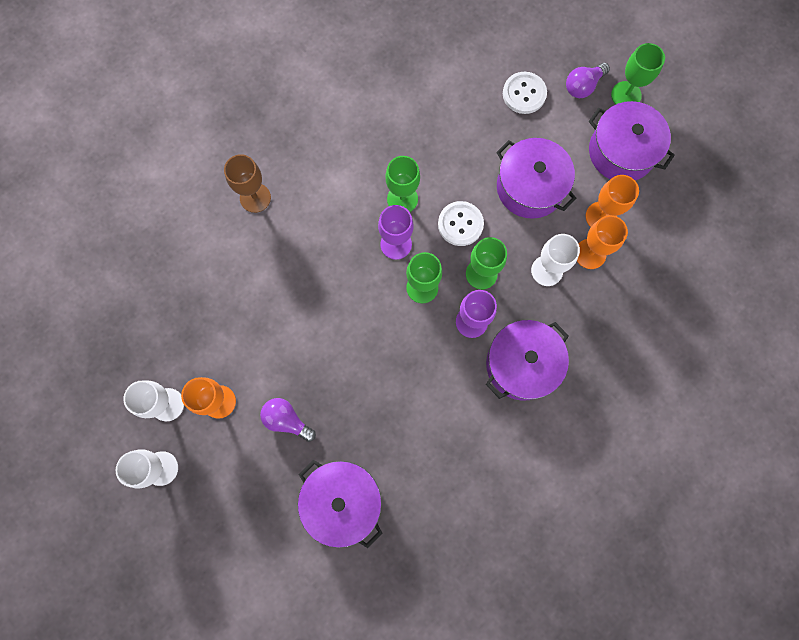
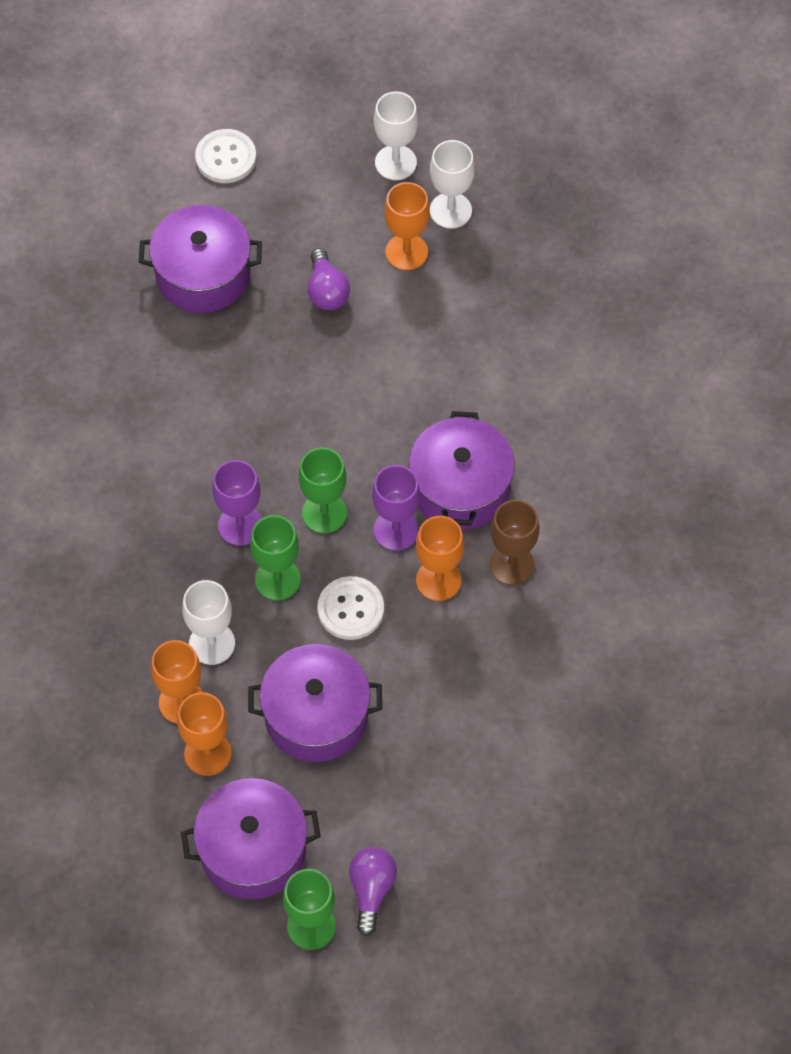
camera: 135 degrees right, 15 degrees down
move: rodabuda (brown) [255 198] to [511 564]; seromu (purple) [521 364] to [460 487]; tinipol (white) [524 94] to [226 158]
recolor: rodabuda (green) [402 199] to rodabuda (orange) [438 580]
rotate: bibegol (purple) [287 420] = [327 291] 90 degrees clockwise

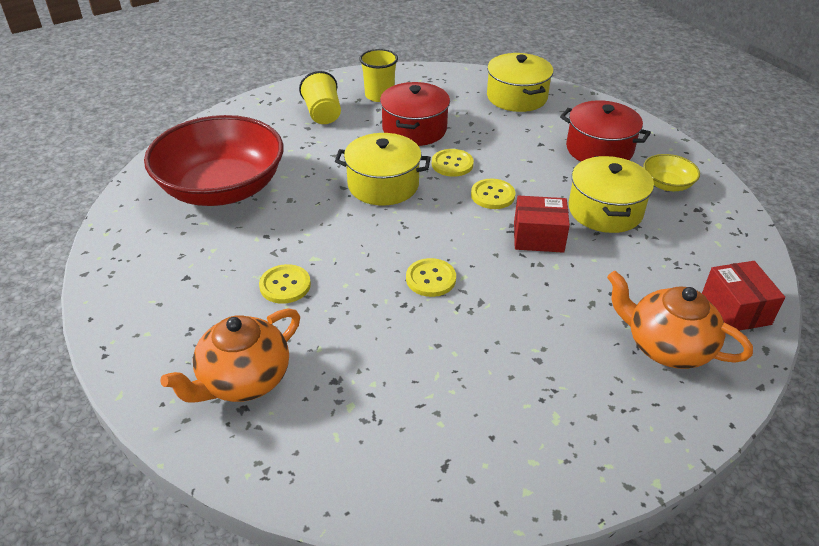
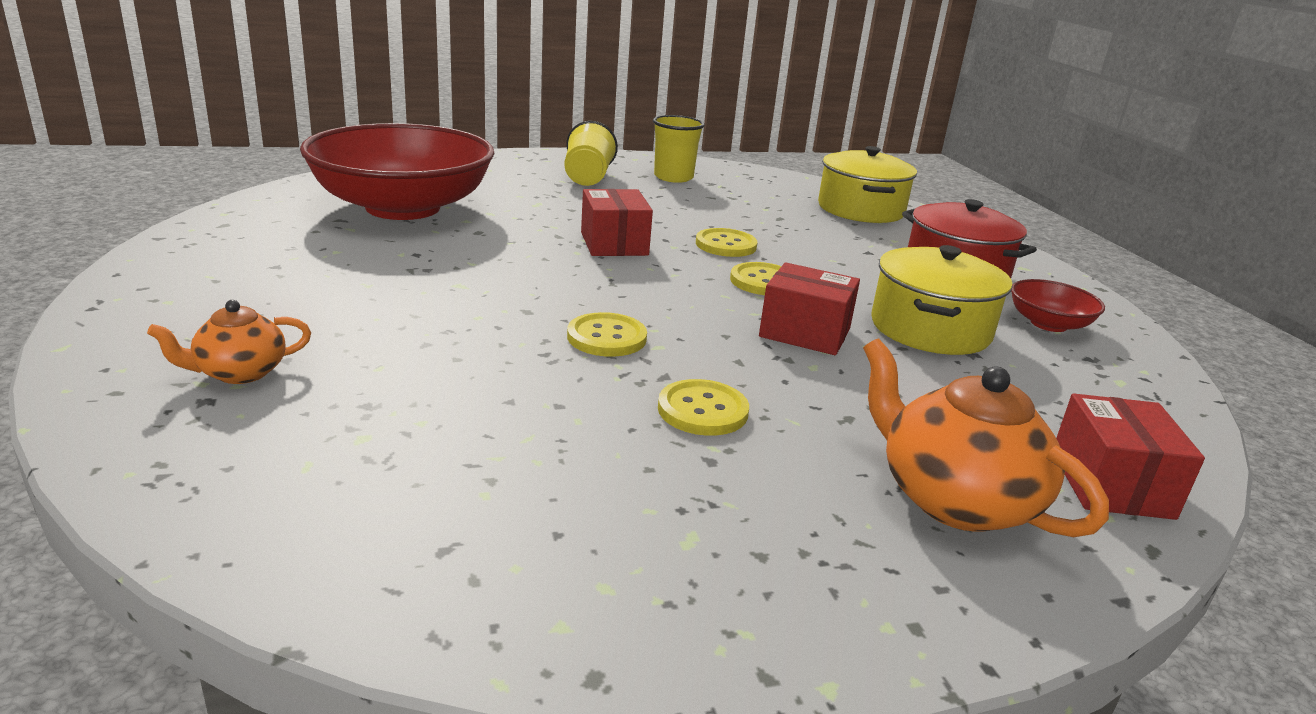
camera: 15 degrees right, 15 degrees down
delete: seromu (red) [414 129]
move: tinipol (yellow) [285 285] to [702 410]
replace: seromu (yellow) [383 185] to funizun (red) [614 244]
recolor: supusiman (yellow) [667 184] to supusiman (red) [1048 324]
resize: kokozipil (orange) [243 380] = [239 373] x0.58

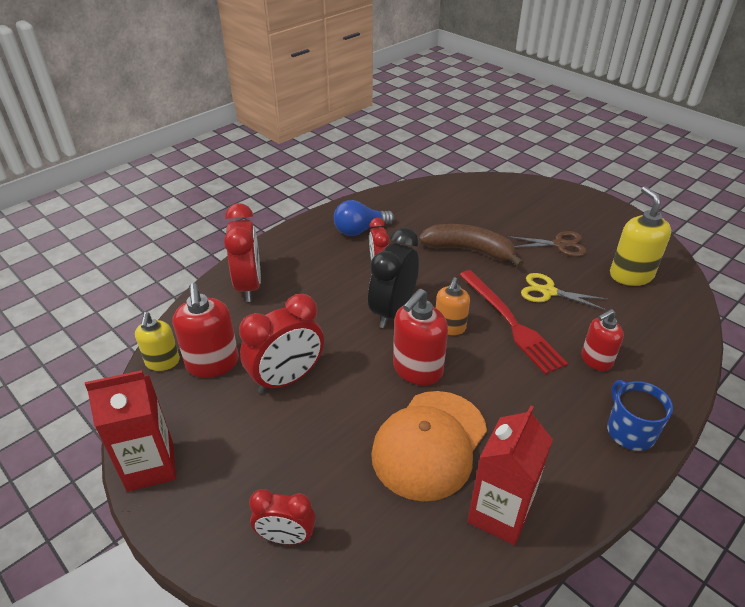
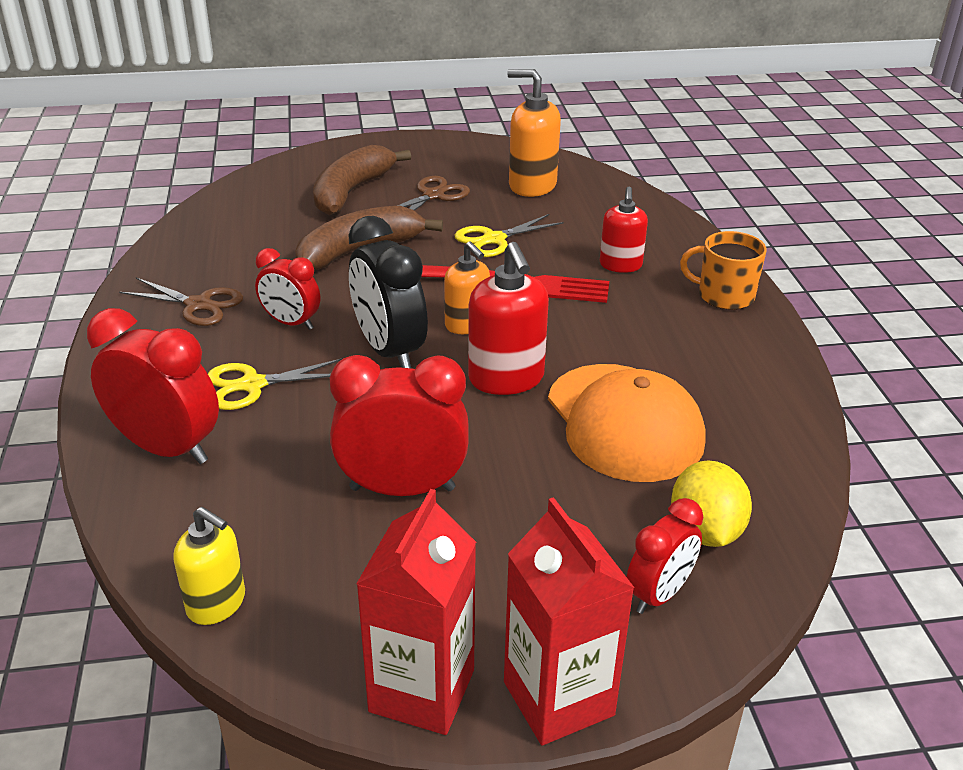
camera: 55 degrees left, 5 degrees down
delete: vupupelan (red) [212 363]
insert: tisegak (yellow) [253 385]; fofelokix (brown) [351 192]; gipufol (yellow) [705 531]
move: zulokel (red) [499 513] to [558 698]
replace: bibegol (blue) [360 230] to tisegak (brown) [198 305]
recolor: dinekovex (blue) [629 431] to dinekovex (orange) [724 296]; vupupelan (yellow) [630 275] to vupupelan (orange) [532 186]
rotate: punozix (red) [287 379] = [402 488] 90 degrees counterclockwise

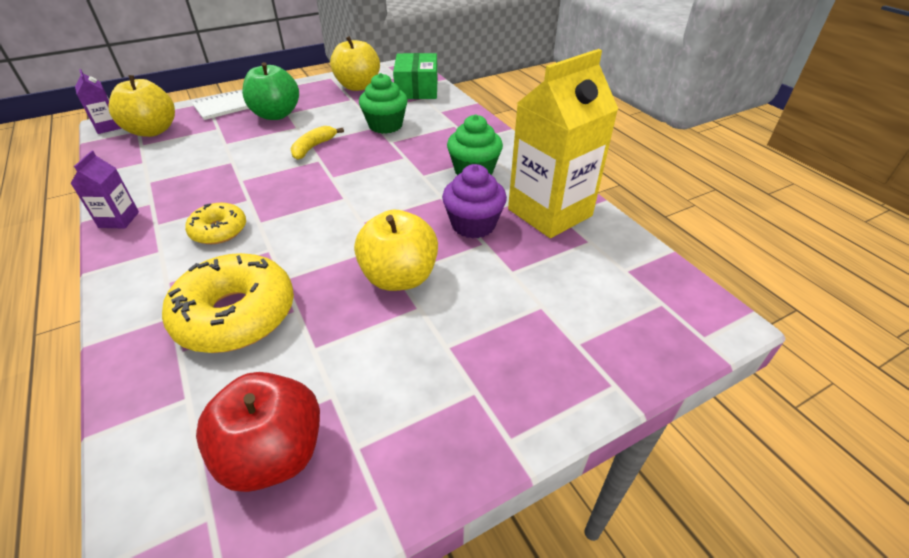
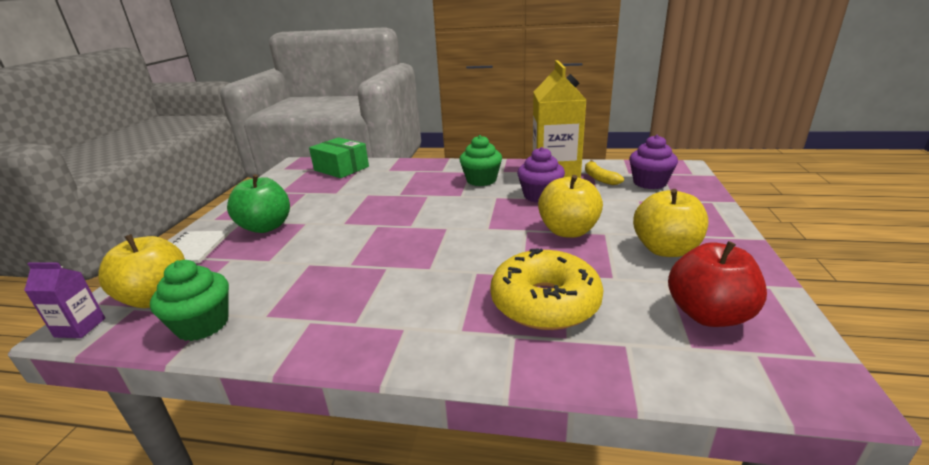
camera: 50 degrees left, 15 degrees down
delete: zulokel (purple) [119 220]; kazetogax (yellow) [219 230]
insert: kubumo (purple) [649 183]
move: fofelokix (yellow) [313 147] to [599 178]; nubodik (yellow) [358 86] to [665 249]; kubumo (green) [385 125] to [203 325]

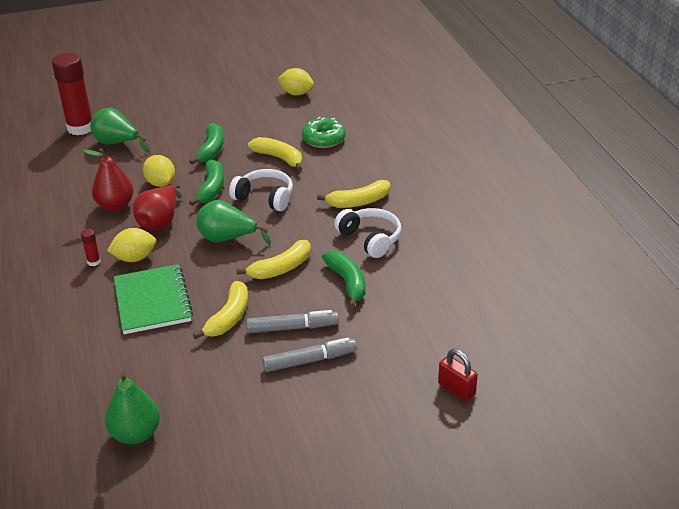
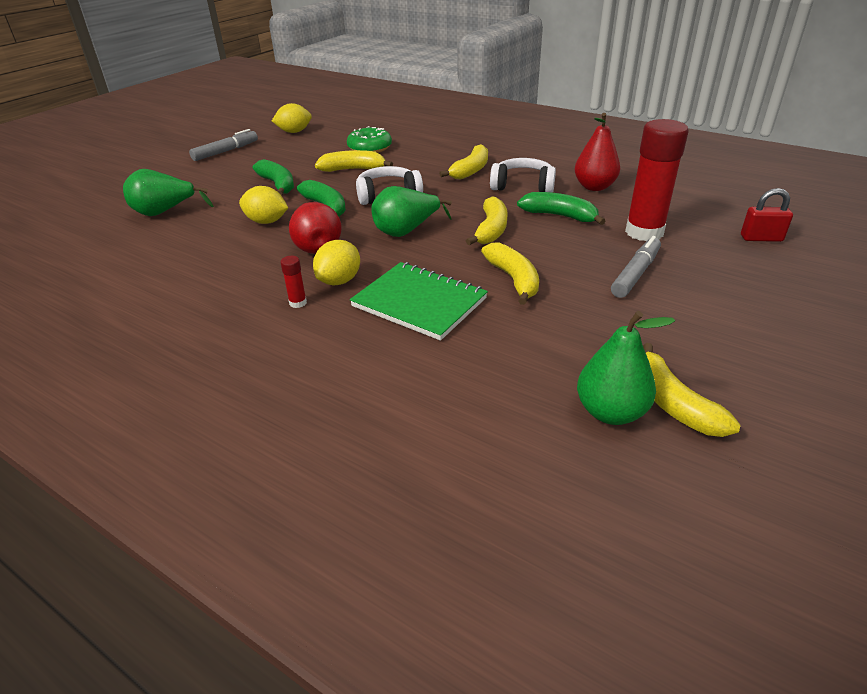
camera: 40 degrees left, 0 degrees up
insert: fofelokix (yellow) [672 403]
move: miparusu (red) [80 128] to [644 232]; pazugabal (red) [115 205] to [594 187]; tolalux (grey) [292 328] to [226 151]

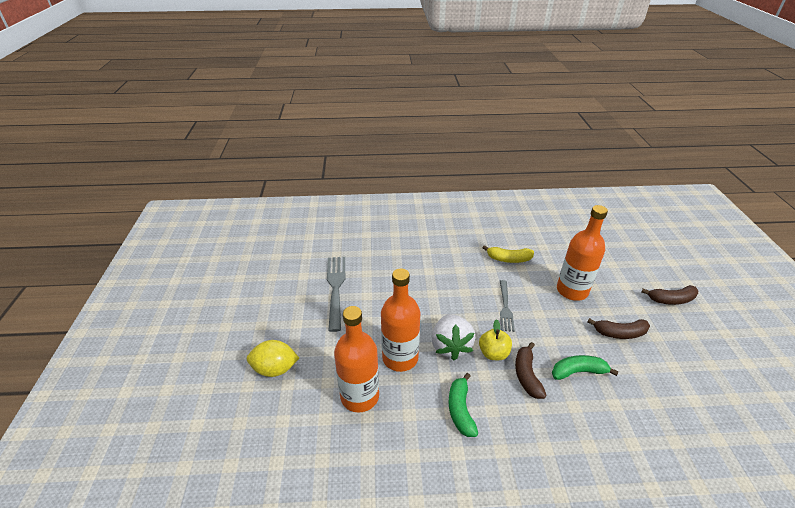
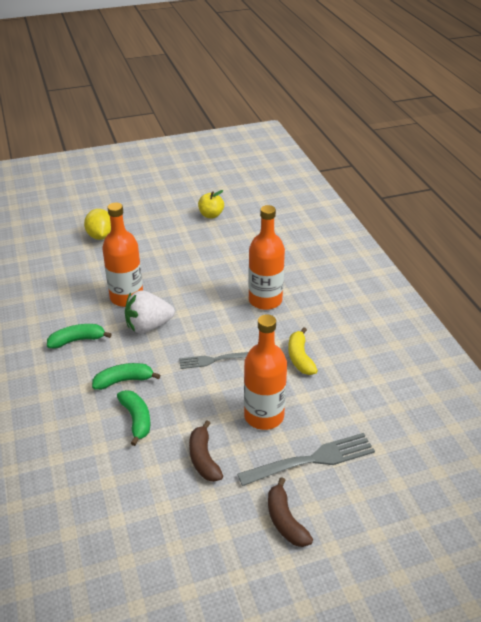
camera: 75 degrees right, 0 degrees up
move: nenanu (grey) [336 289] to [311 460]; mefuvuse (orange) [359 396] to [265 300]; nubodik (yellow) [493 353] to [211 215]
recolor: fofelokix (brown) [526 375] to fofelokix (green) [124 381]

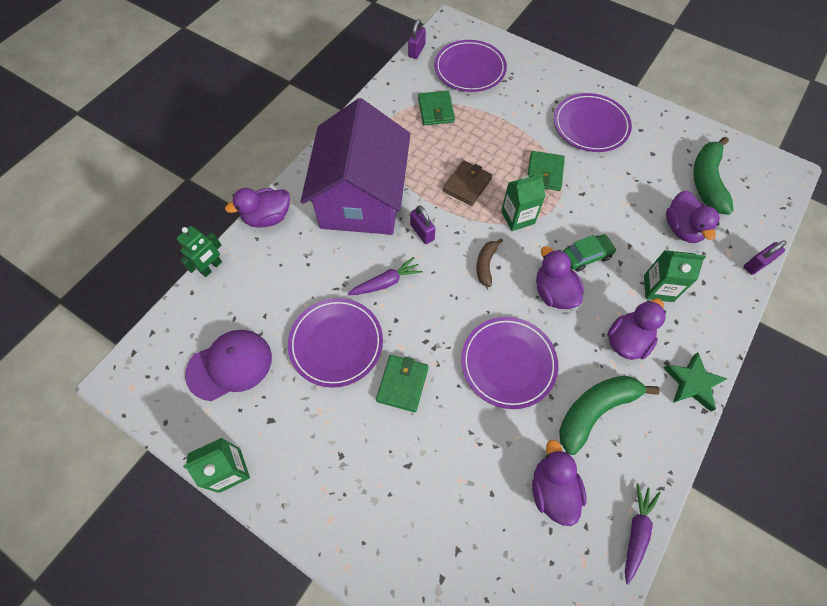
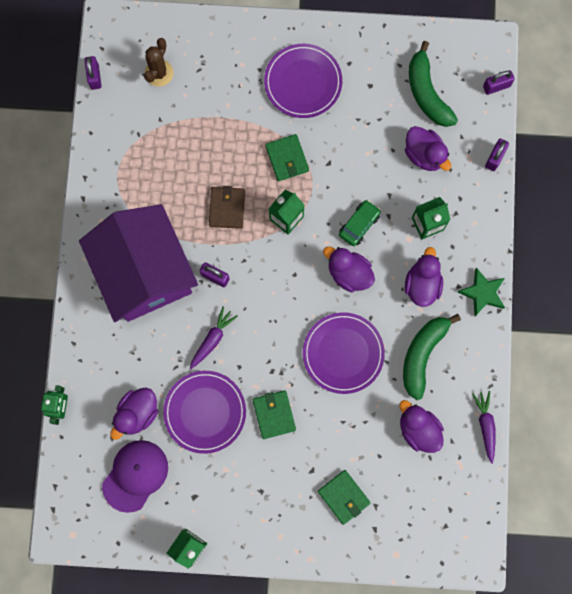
camera: 30 degrees left, 15 degrees up
delete: fofelokix (brown) [486 265]
insert: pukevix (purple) [496 86]
move: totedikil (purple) [268 218] to [137 413]; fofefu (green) [436 110] to [343 497]
replace: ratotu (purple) [470 69] to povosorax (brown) [159 73]

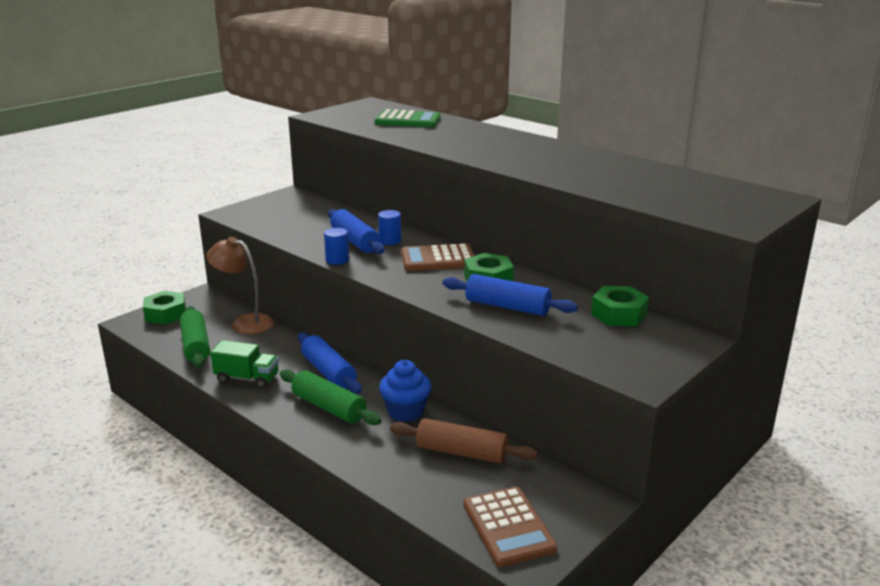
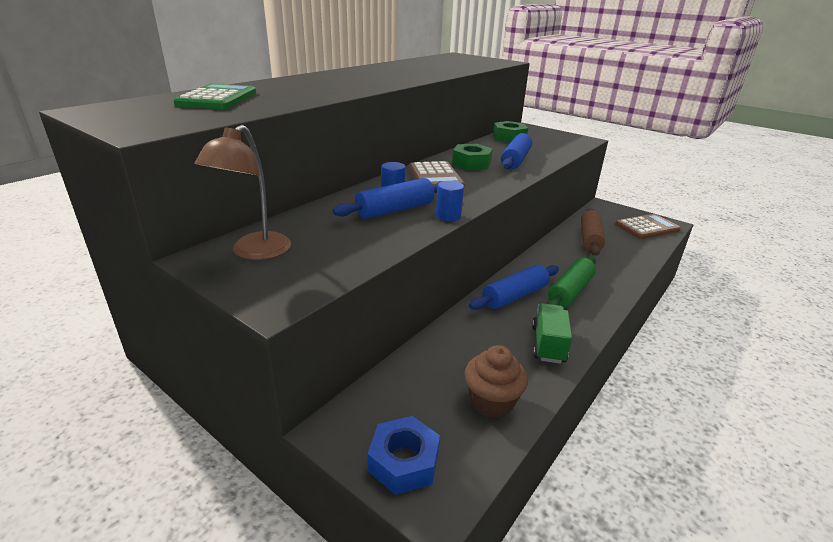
camera: 95 degrees left, 5 degrees up
delete: kubumo (blue) [405 411]
move: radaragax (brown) [244 323] to [254 252]
replace: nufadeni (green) [195 345] to kubumo (brown) [491 402]
recolor: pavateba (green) [165 314] to pavateba (blue) [403 462]

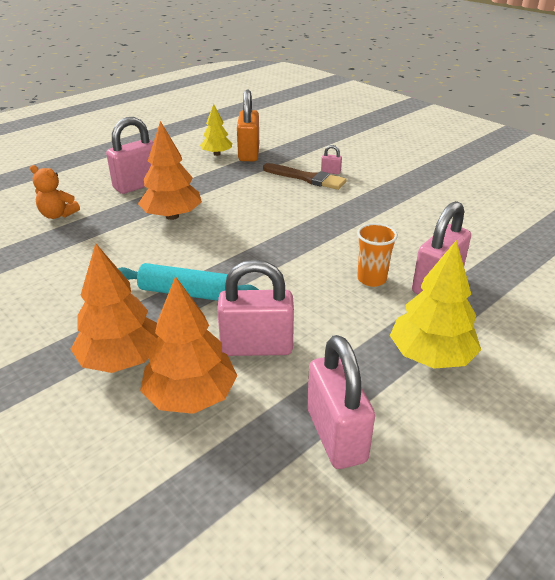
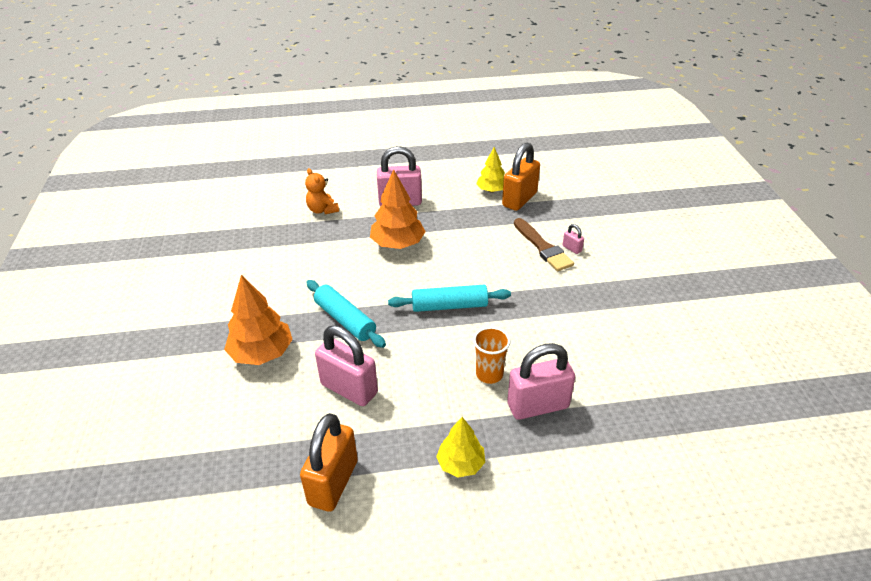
camera: 35 degrees right, 5 degrees up
delete: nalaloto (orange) [191 396]
insert: nufadeni (turquoise) [449 306]
recolor: pukevix (pink) [336 435] to pukevix (orange) [333 482]
resize: nalaloto (yellow) [430 356] = [460 464] x0.63

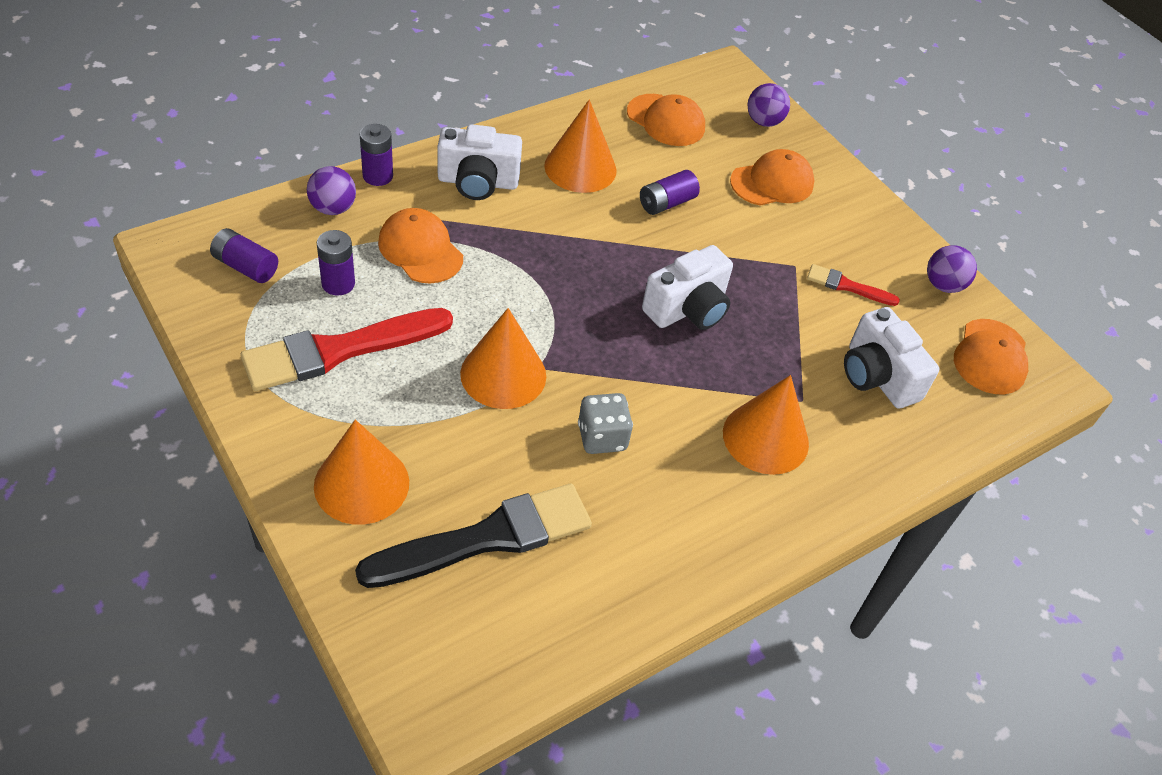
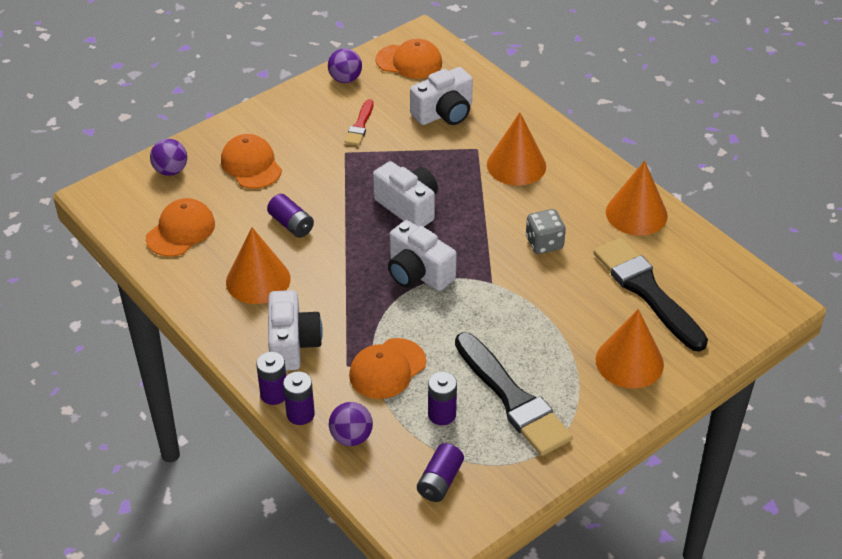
camera: 90 degrees left, 5 degrees down
insert: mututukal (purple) [274 394]; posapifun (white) [418 273]
move: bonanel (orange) [503 374] to [636 213]
recolor: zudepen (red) [339 350] to zudepen (black) [513 399]

